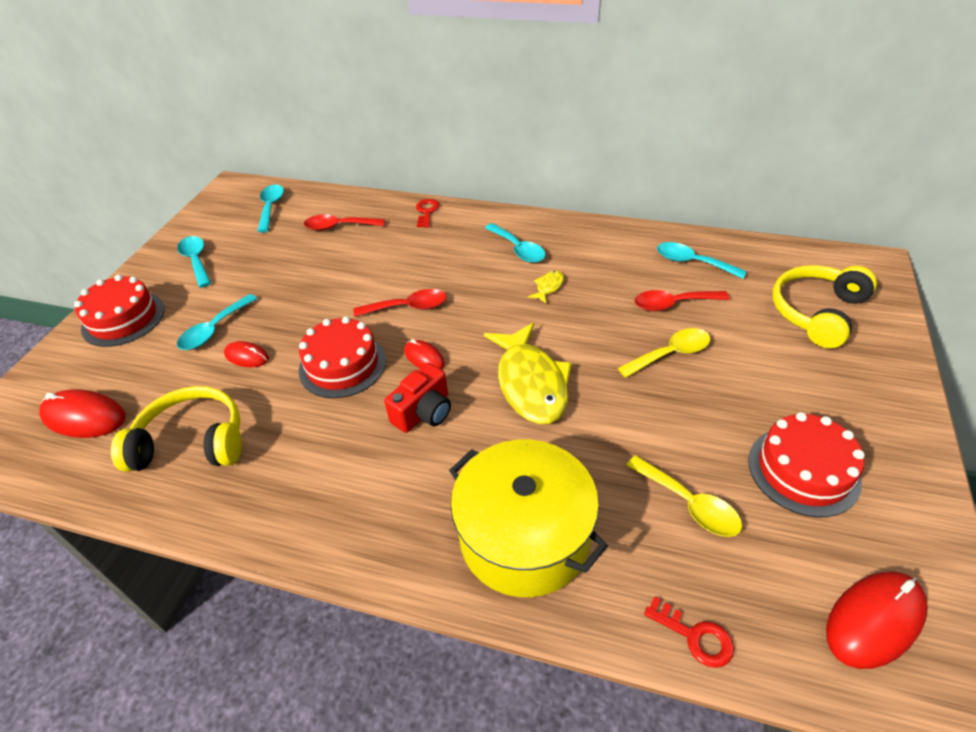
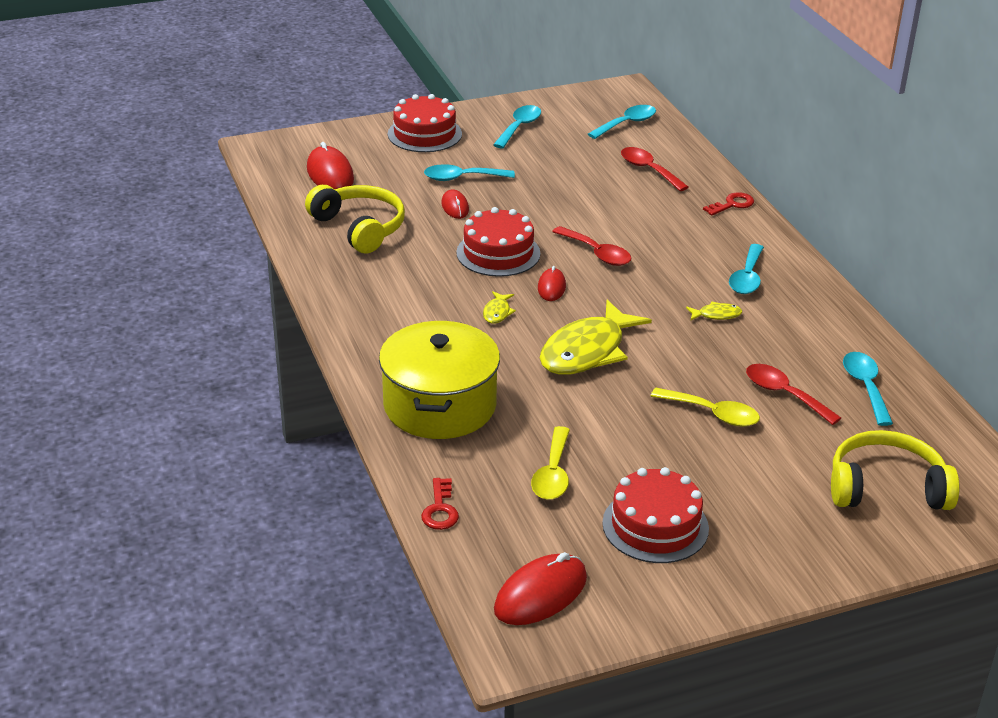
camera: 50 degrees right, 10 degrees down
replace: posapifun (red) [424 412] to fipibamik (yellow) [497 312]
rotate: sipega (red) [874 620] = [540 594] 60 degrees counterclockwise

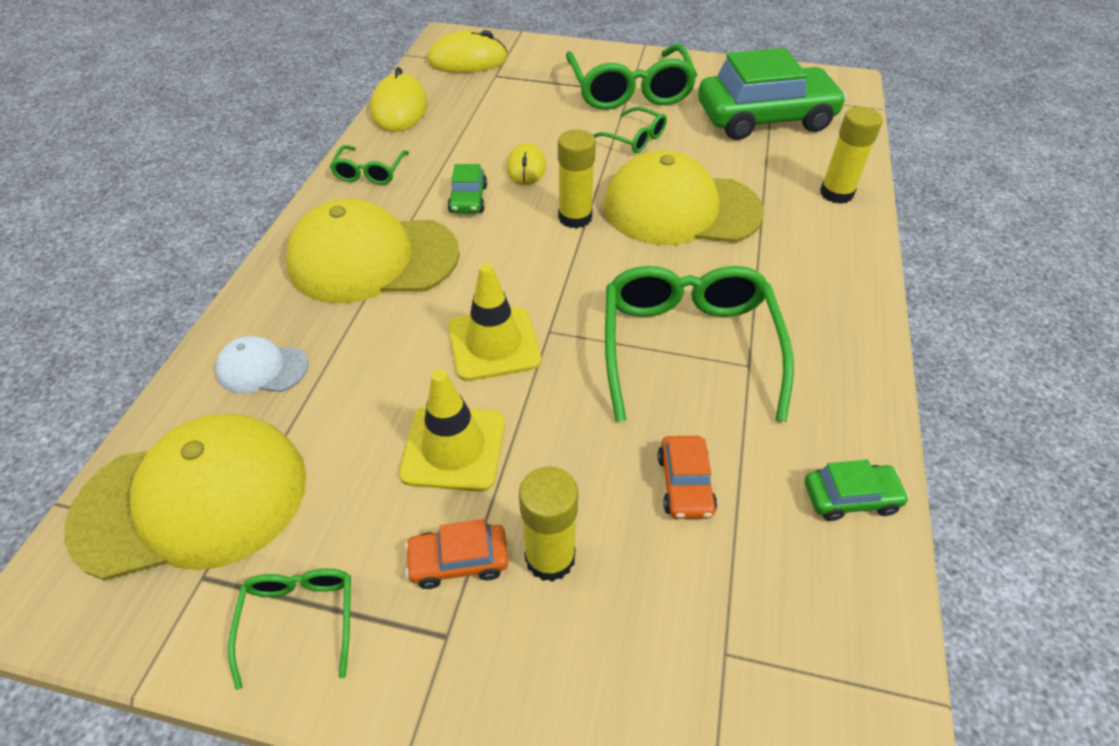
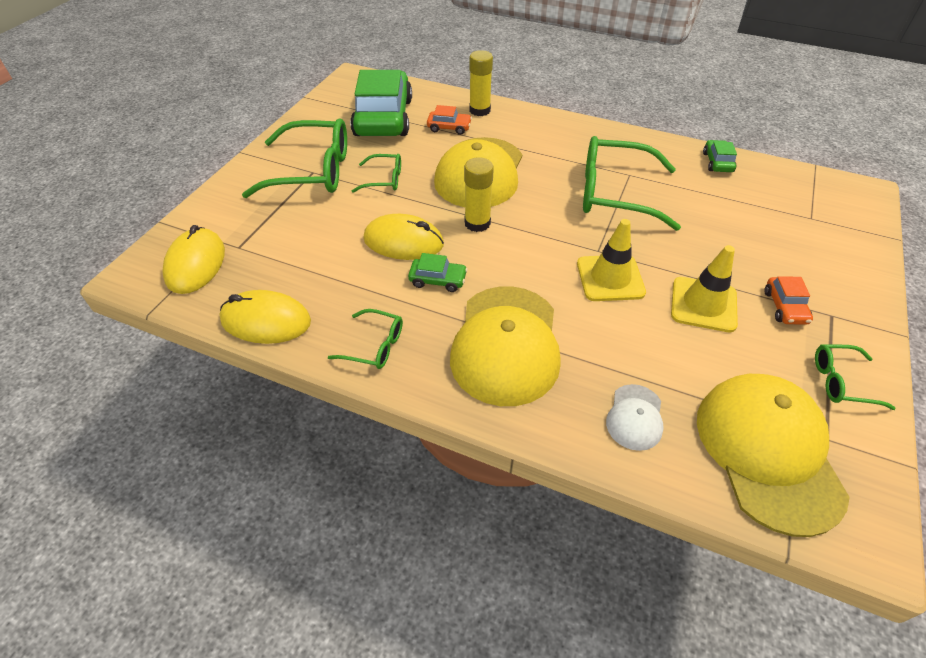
camera: 80 degrees left, 0 degrees up
delete: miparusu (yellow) [550 557]
move: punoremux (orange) [685 484] to [449 127]
rotate: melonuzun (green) [634 138] = [384 179] 45 degrees clockwise
resize: sipega (yellow) [526 168] = [403 242] x1.56

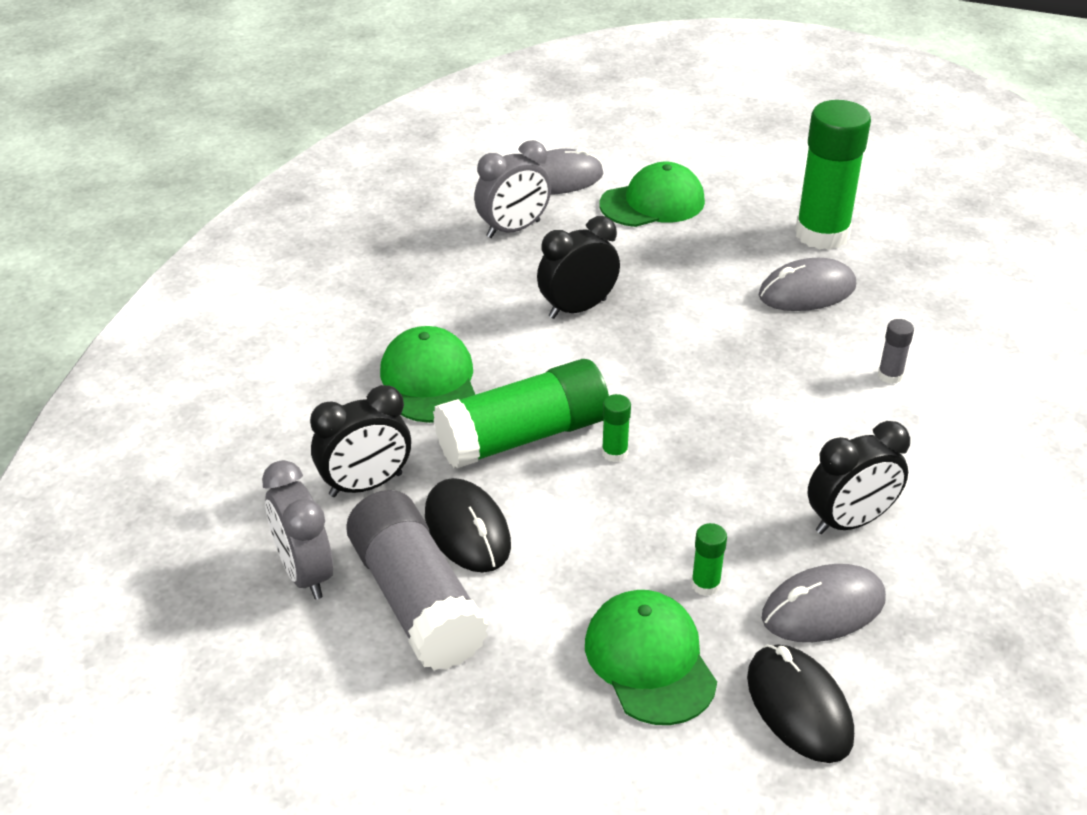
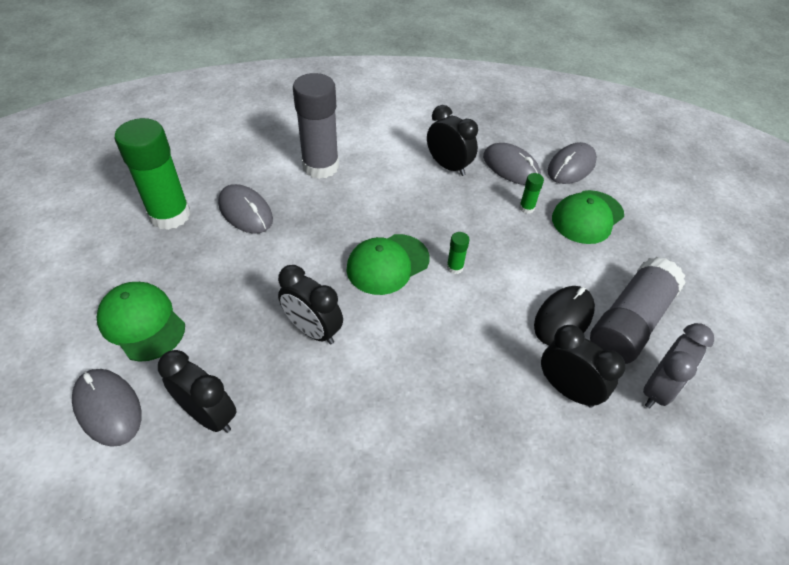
camera: 115 degrees left, 10 degrees up
delete: miparusu (green) [523 436]
move: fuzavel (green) [429 380] to [387 264]
recolor: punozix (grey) [513 229] to punozix (black) [209 415]; sipega (black) [799 707] to sipega (grey) [571 166]
resize: miparusu (grey) [890 375] = [320 166] x2.47

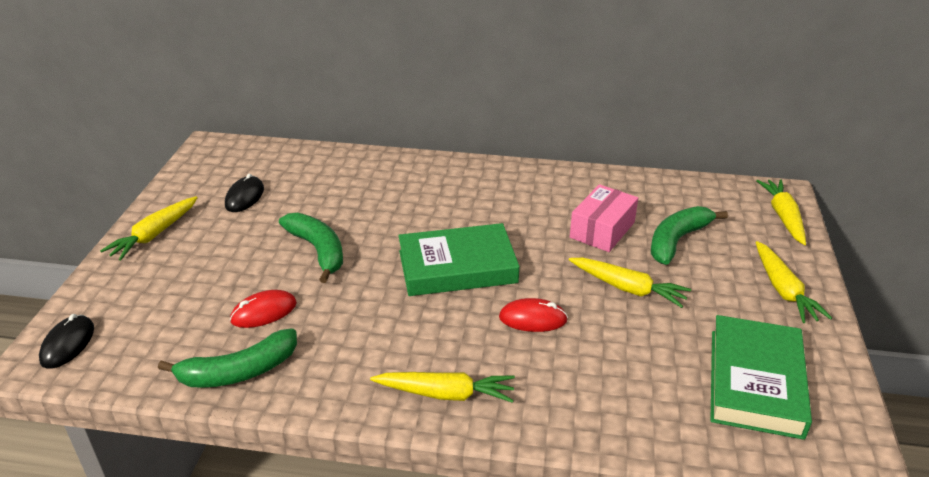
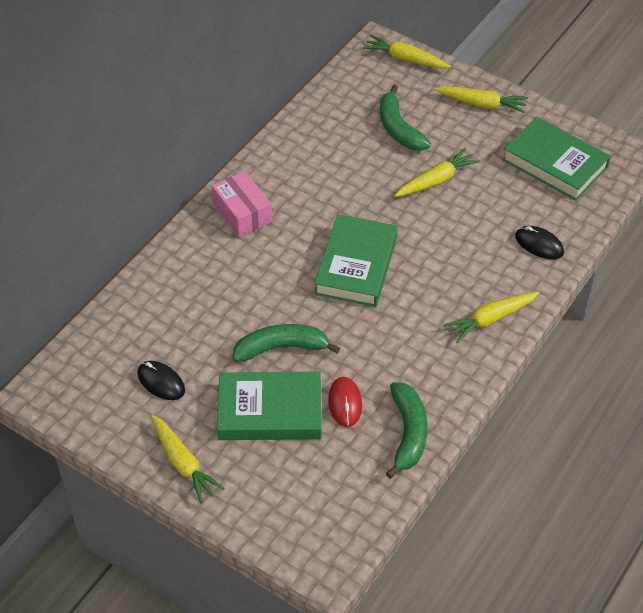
camera: 65 degrees left, 15 degrees up
delete: sipega (red) [533 319]
insert: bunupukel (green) [270 411]
move: sipega (black) [68 344] to [539 244]; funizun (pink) [602 230] to [242 213]
rotate: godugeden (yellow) [446 394] = [490 319] 150 degrees counterclockwise

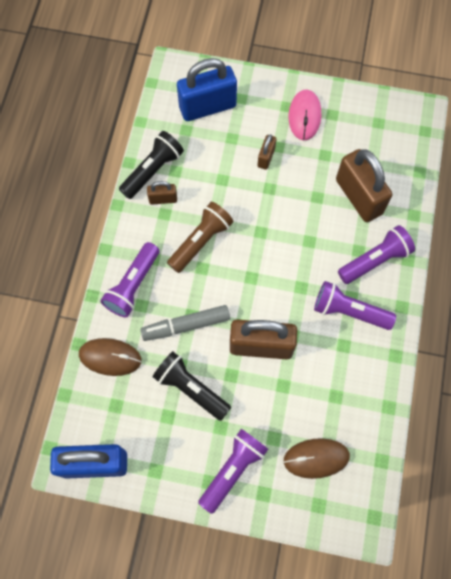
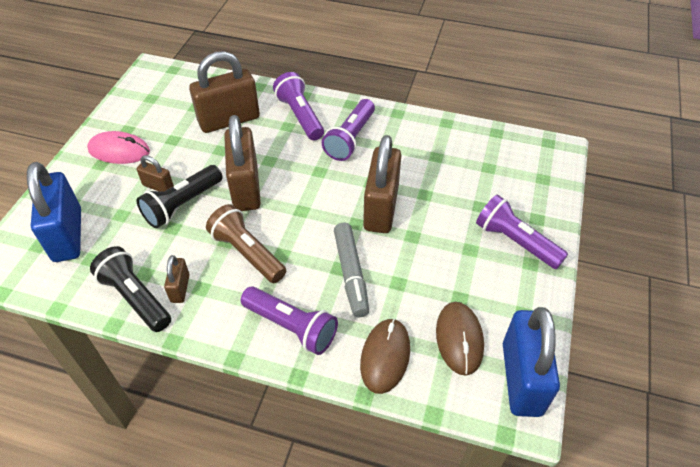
camera: 85 degrees left, 20 degrees down
insert: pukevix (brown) [246 188]
move: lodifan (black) [190 388] to [182 205]; sipega (brown) [316 458] to [459 339]

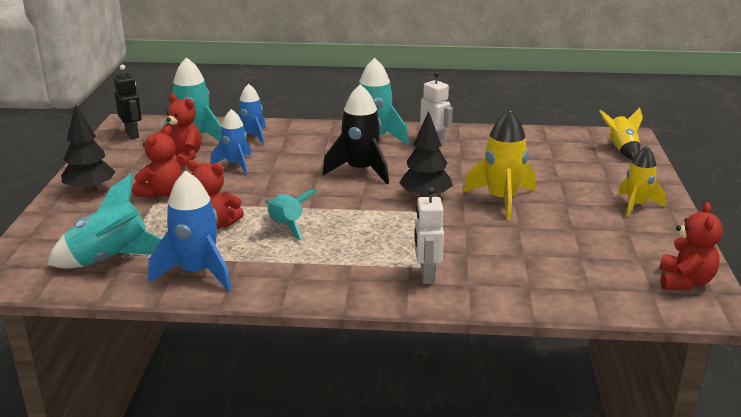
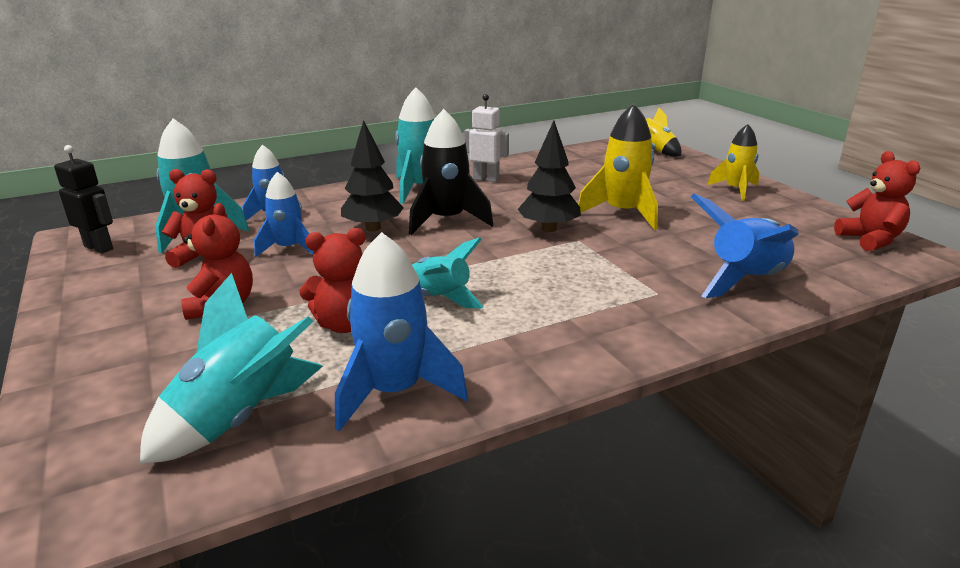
camera: 30 degrees left, 0 degrees up
delete: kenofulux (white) [427 276]
insert: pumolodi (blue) [746 280]
move: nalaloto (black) [90 190] to [373 228]

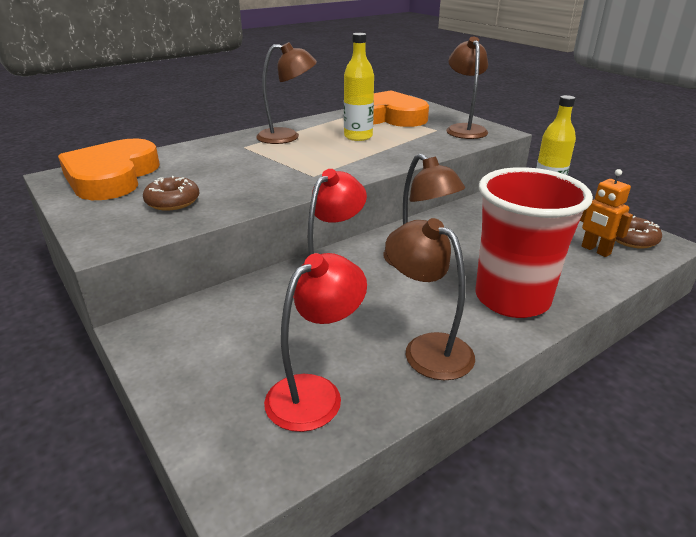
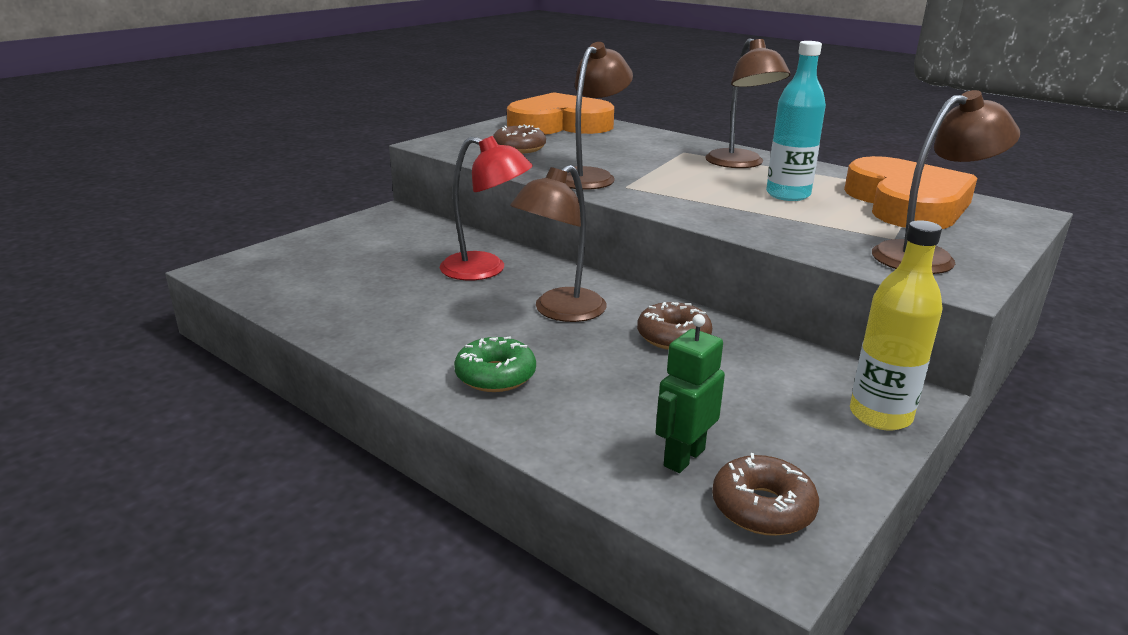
camera: 75 degrees right, 5 degrees down
delete: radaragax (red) [315 393]
insert: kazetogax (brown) [673 337]
move: radaragax (brown) [427 349] to [590 176]
replace: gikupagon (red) [512 299] to kazetogax (green) [495 375]
recolor: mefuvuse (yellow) [358 137] to mefuvuse (turquoise) [788 195]; kenofulux (orange) [595 250] to kenofulux (green) [683 457]

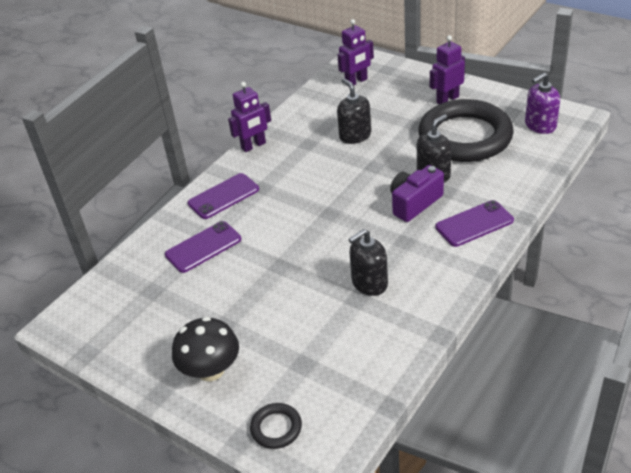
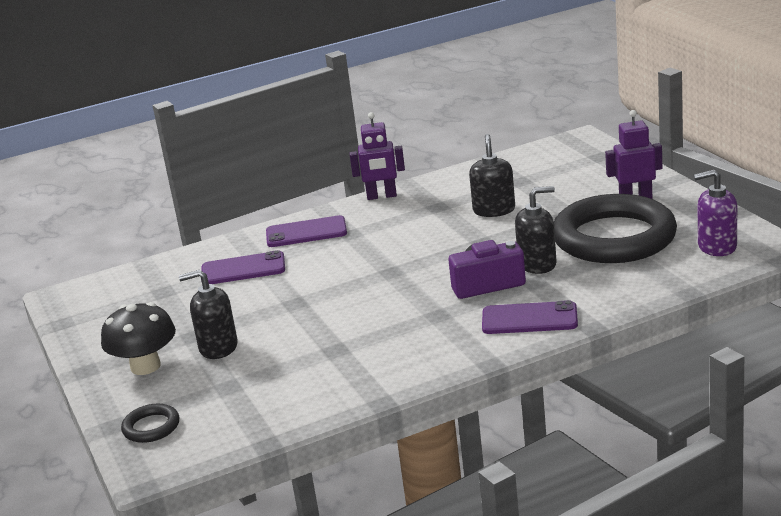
camera: 30 degrees right, 15 degrees down
delete: kenofulux (purple) [356 82]
move: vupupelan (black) [369 283] to [218 347]

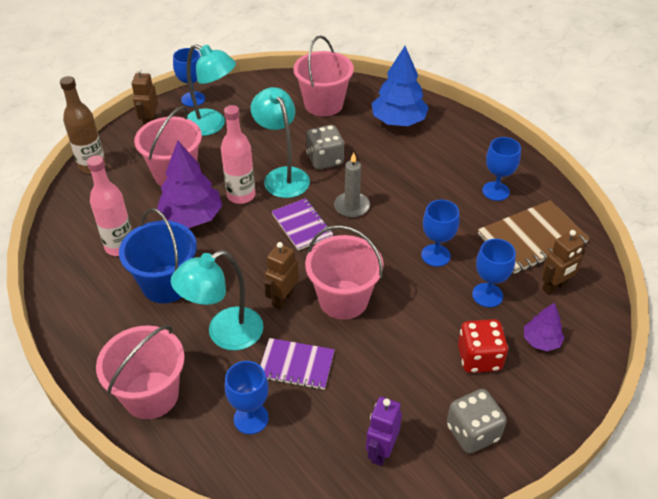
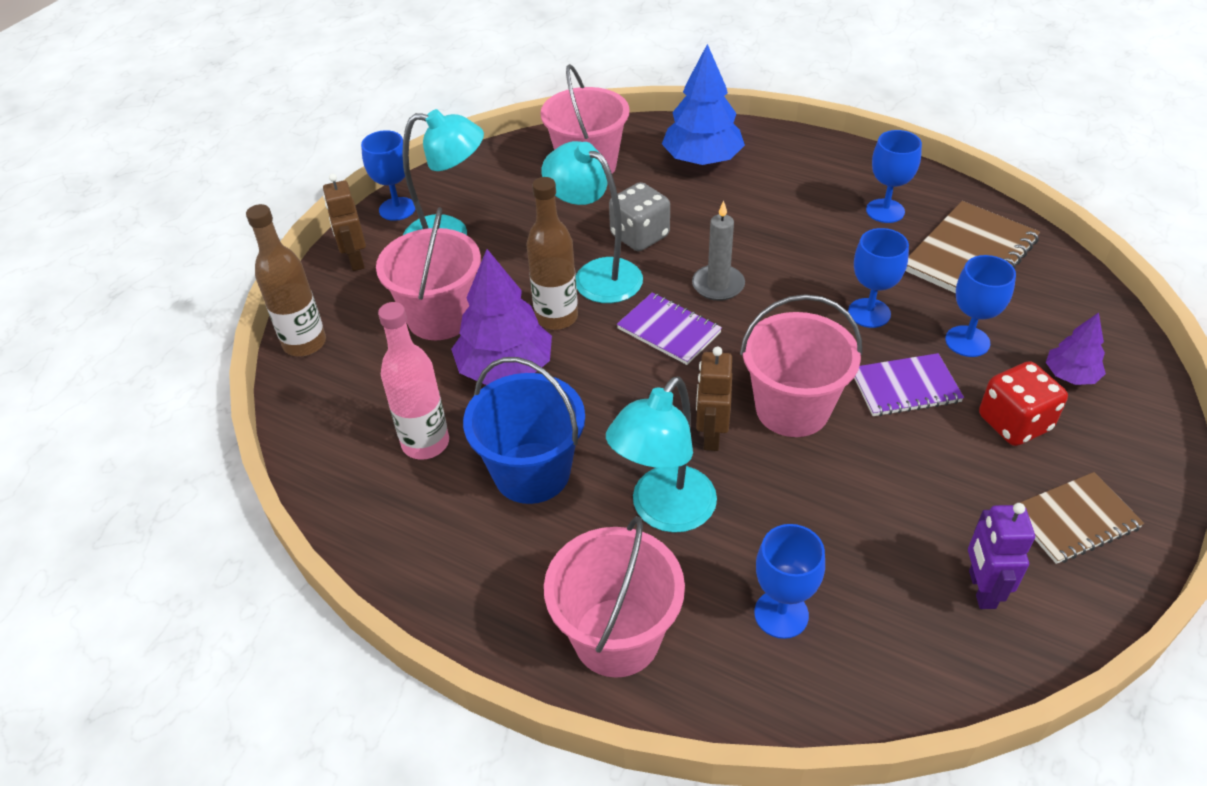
camera: 20 degrees left, 0 degrees up
delete: kenofulux (brown) [554 287]
move: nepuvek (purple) [296 365] to [905 387]
replace: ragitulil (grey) [472 432] to nepuvek (brown) [1074 520]
recolor: mefuvuse (pink) [241 195] to mefuvuse (brown) [556 317]

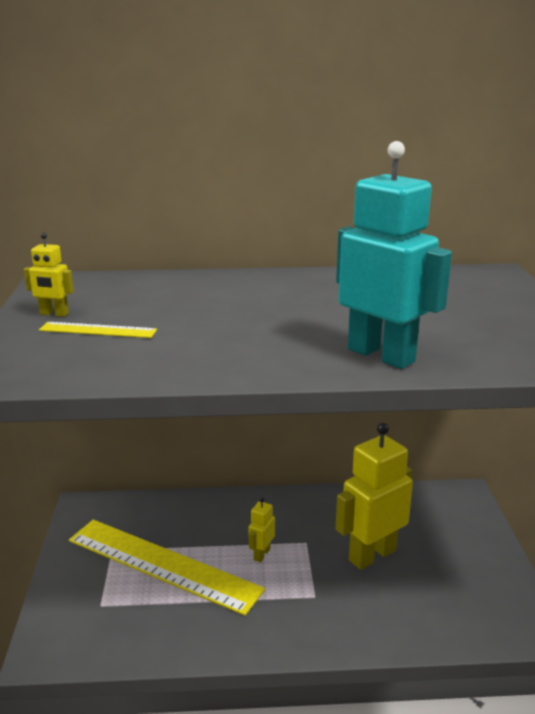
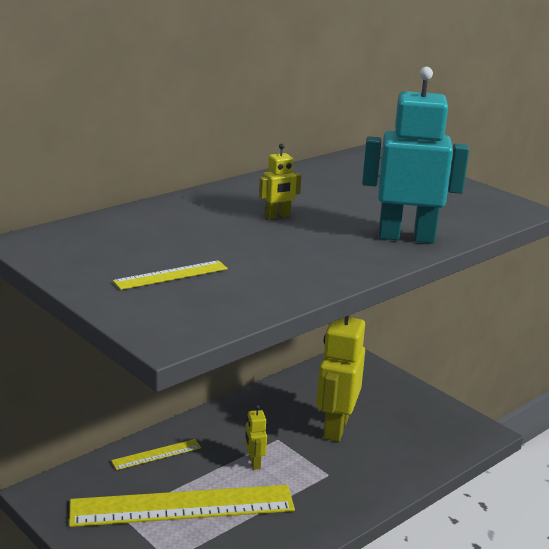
camera: 40 degrees left, 0 degrees up
insert: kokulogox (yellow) [156 454]
move: kenofulux (yellow) [54 314] to [277 216]

